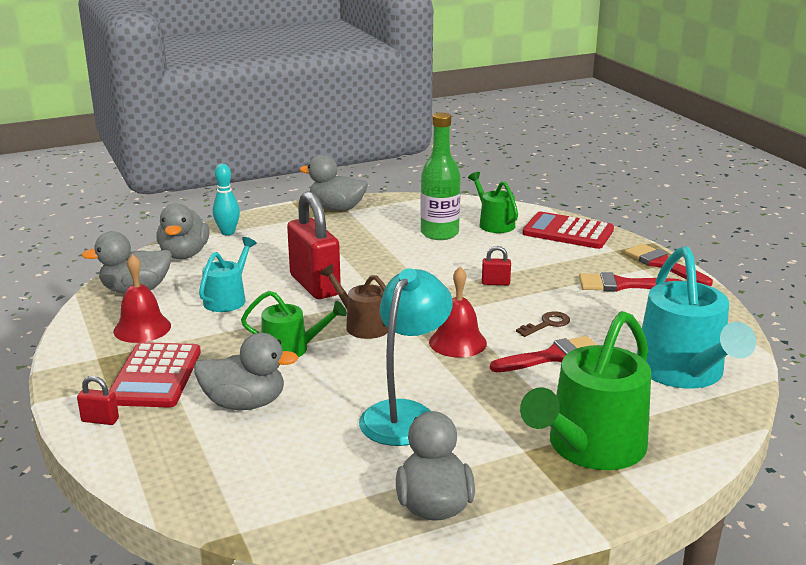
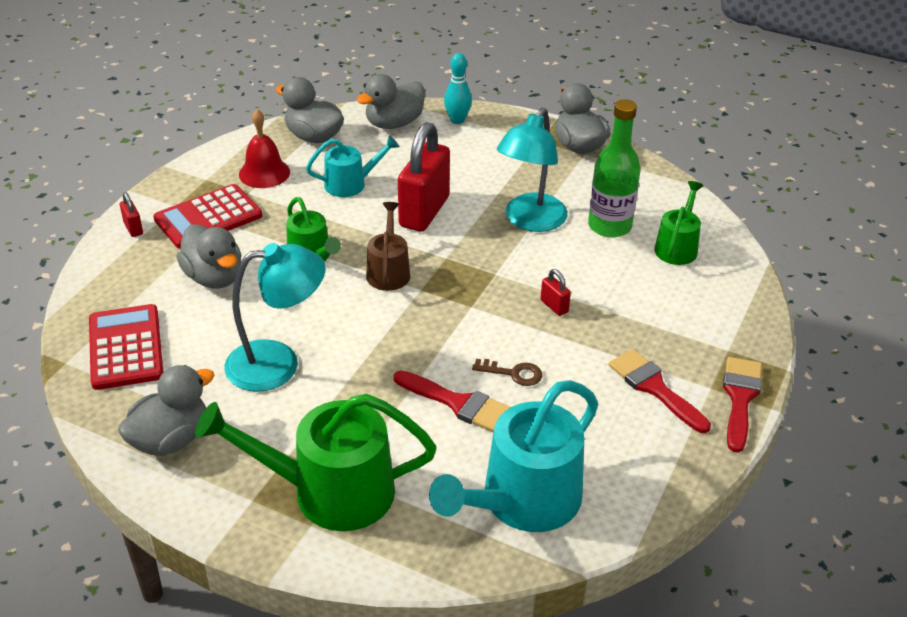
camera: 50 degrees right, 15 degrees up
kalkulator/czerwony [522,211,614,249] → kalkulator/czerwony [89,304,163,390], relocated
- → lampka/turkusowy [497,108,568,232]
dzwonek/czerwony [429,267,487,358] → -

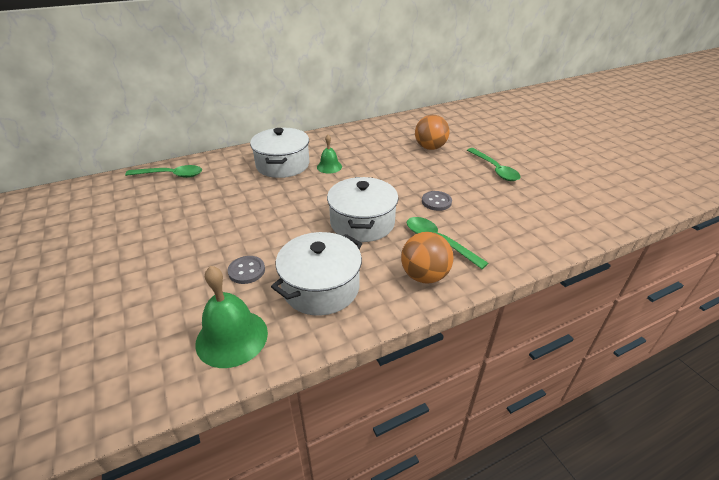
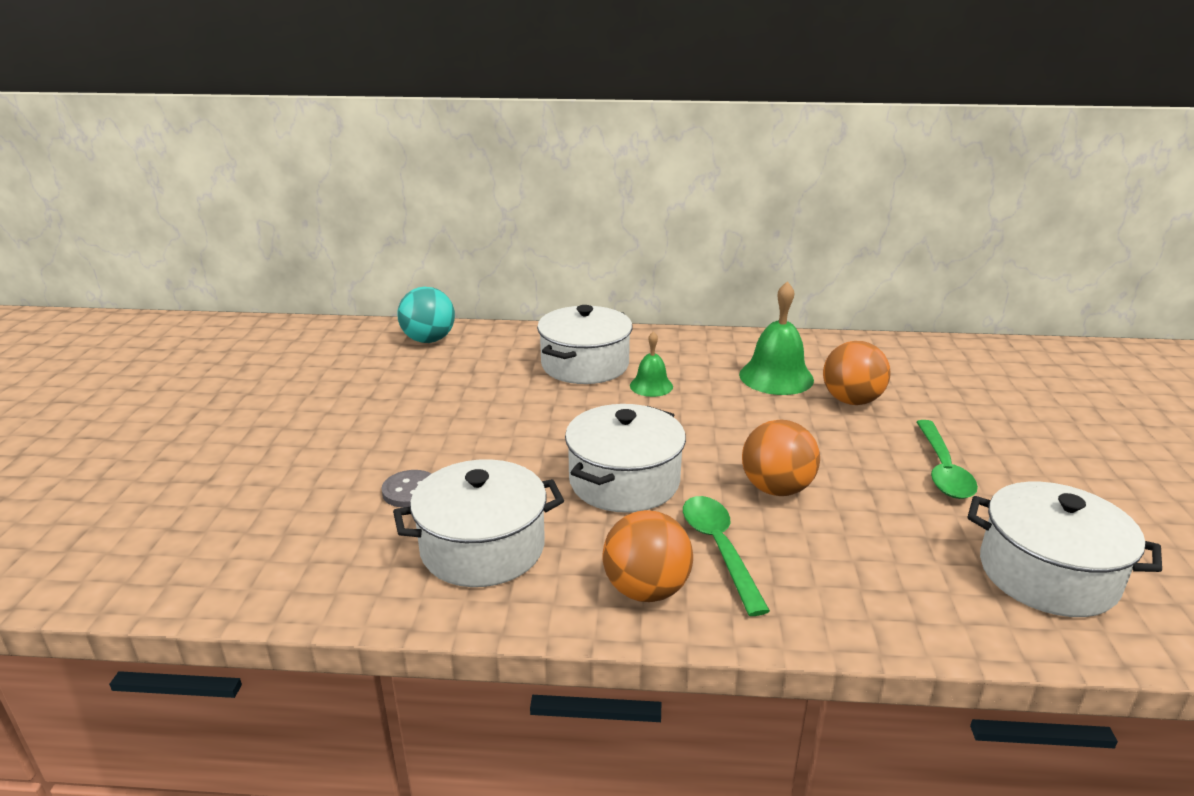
camera: 30 degrees right, 10 degrees down
łyżka/zielony [125,165,202,178] → piłka/turkusowy [397,287,455,343]
dzwonek/zielony [195,266,268,368] → dzwonek/zielony [739,281,814,395], relocated
guzik/szary [422,191,452,211] → piłka/pomarańczowy [742,419,820,496]
- → garnek/biały [968,482,1162,617]

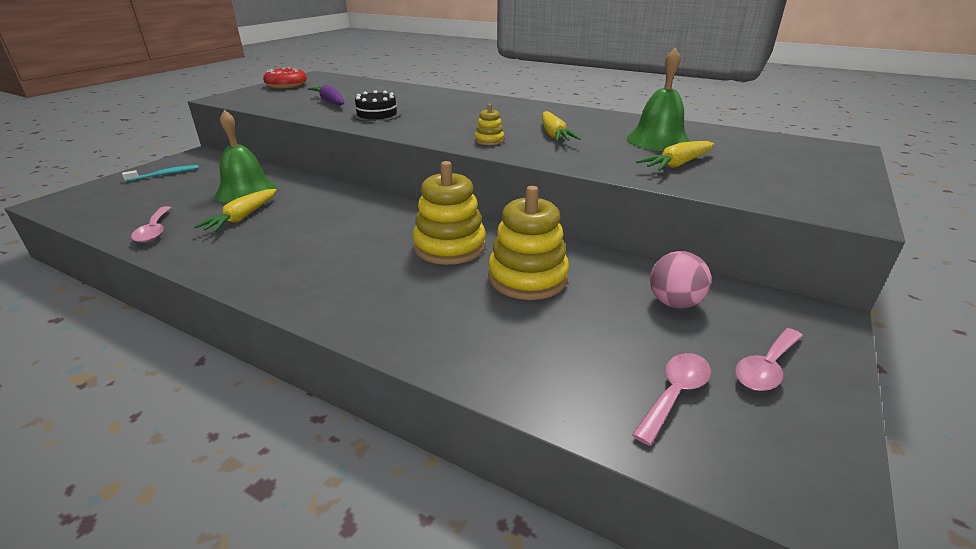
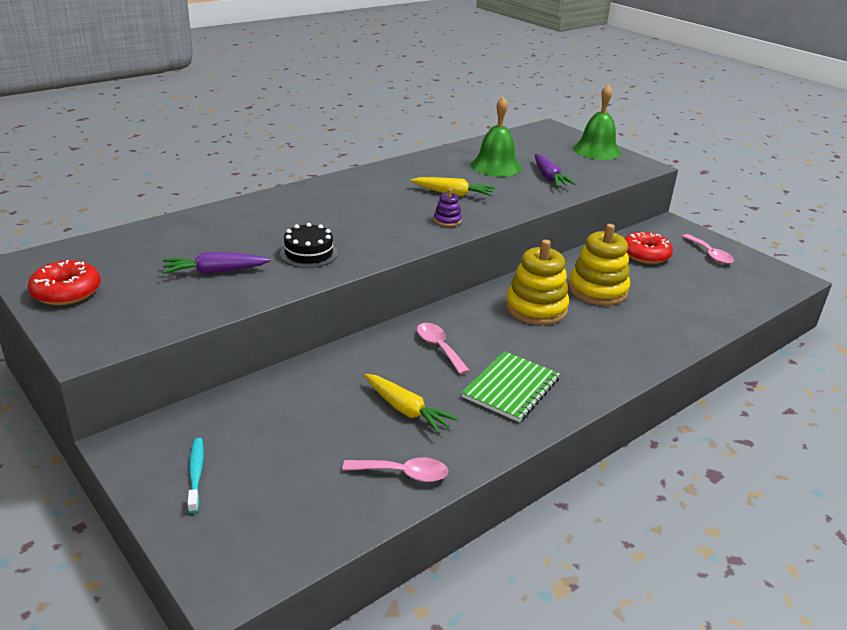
camera: 70 degrees left, 0 degrees up
łyżka/różowy [632,353,711,446] → łyżka/różowy [417,323,470,374], relocated
zabawka nakładanka/żółty [475,104,504,145] → zabawka nakładanka/fioletowy [434,189,462,227]
- → zeszyt/zielony [462,351,560,422]
marchewka/żółty [636,141,714,171] → marchewka/fioletowy [535,154,576,186]
dzwonek/zielony [215,110,277,203] → dzwonek/zielony [573,84,621,160], relocated
piłka/różowy [650,251,712,309] → donut/czerwony [624,232,673,264]

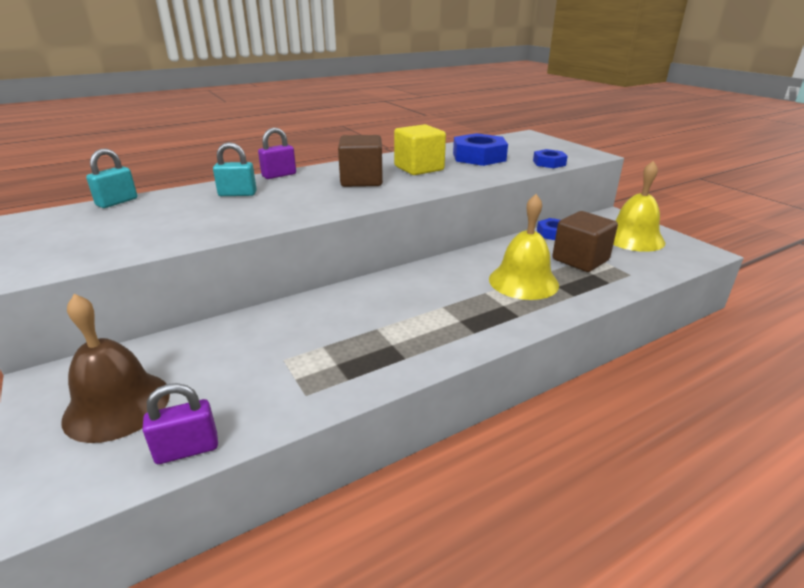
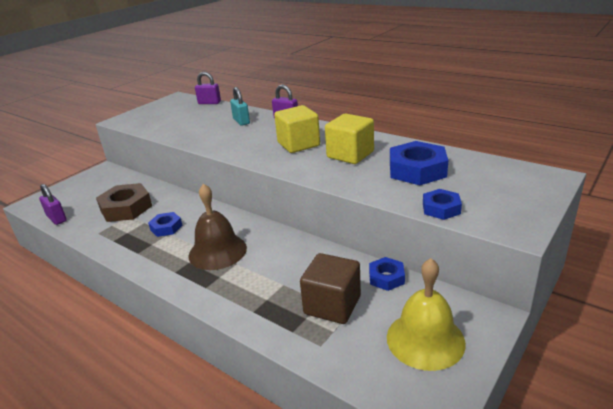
camera: 70 degrees right, 0 degrees up
- → nakrętka/brązowy [96,183,152,222]
- → nakrętka/niebieski [148,212,183,237]
dzwonek/brązowy [61,294,170,443] → dzwonek/brązowy [189,184,247,270], relocated
kłódka/turkusowy [86,149,137,208] → kłódka/fioletowy [195,72,221,104]
sześcian/brązowy [338,135,383,187] → sześcian/żółty [274,105,320,153]
dzwonek/żółty [489,194,559,300] → -

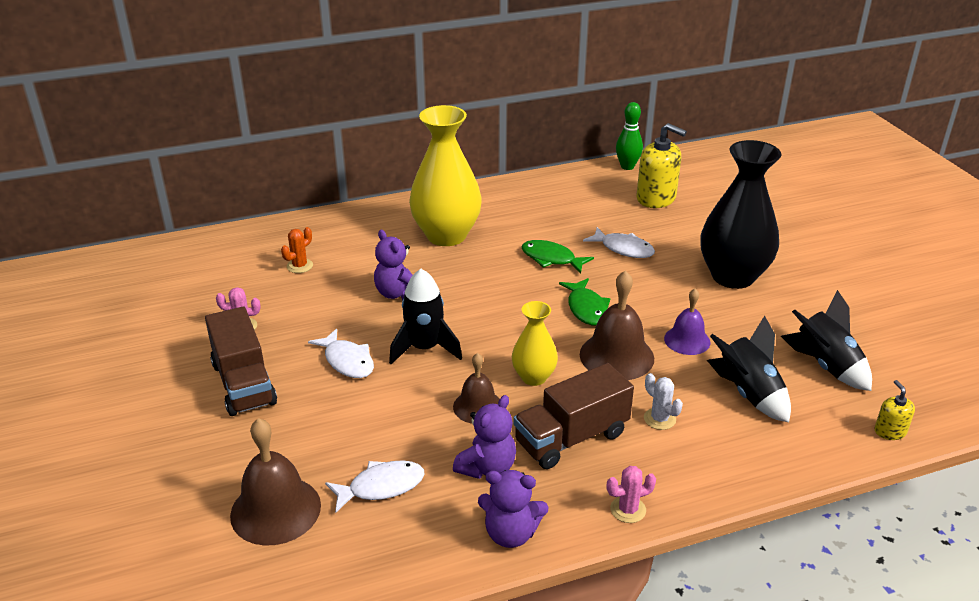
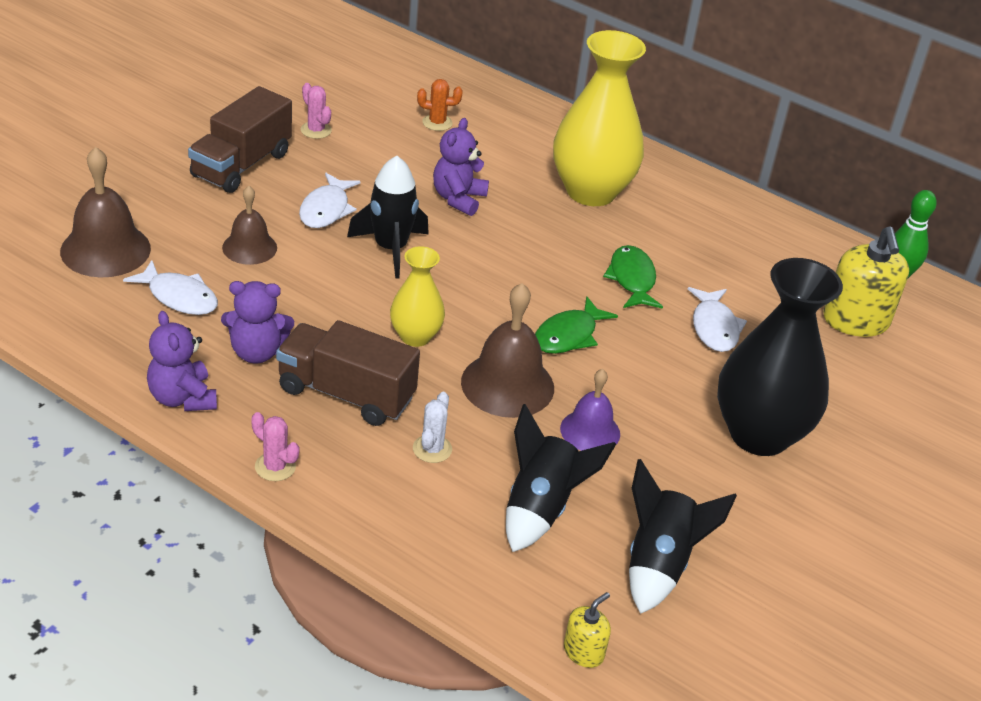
camera: 50 degrees right, 5 degrees up
dzwonek/brązowy [453,353,500,423] → dzwonek/brązowy [222,186,277,265], relocated

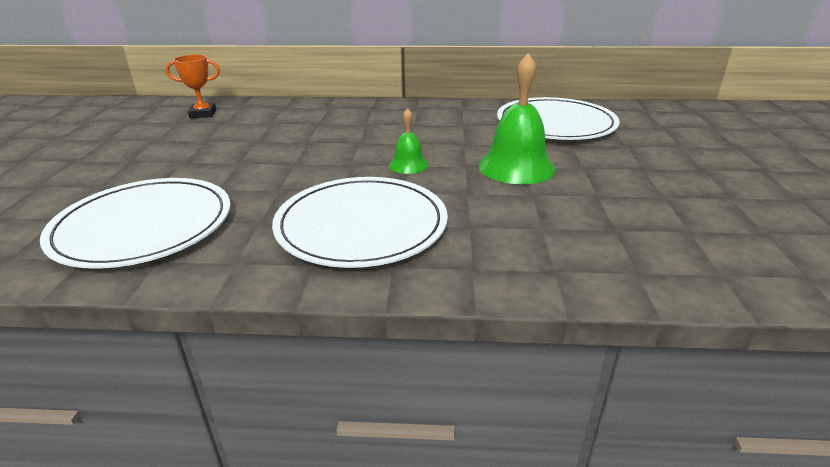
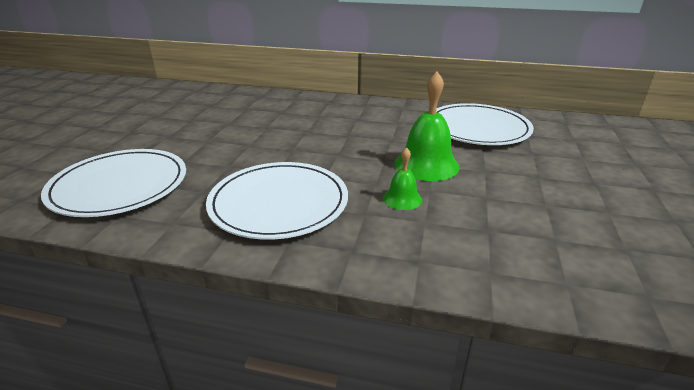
camera: 10 degrees right, 0 degrees up
dzwonek/zielony [389,108,429,174] → dzwonek/zielony [383,147,422,210], relocated
puchar/pomarańczowy [166,54,220,118] → -

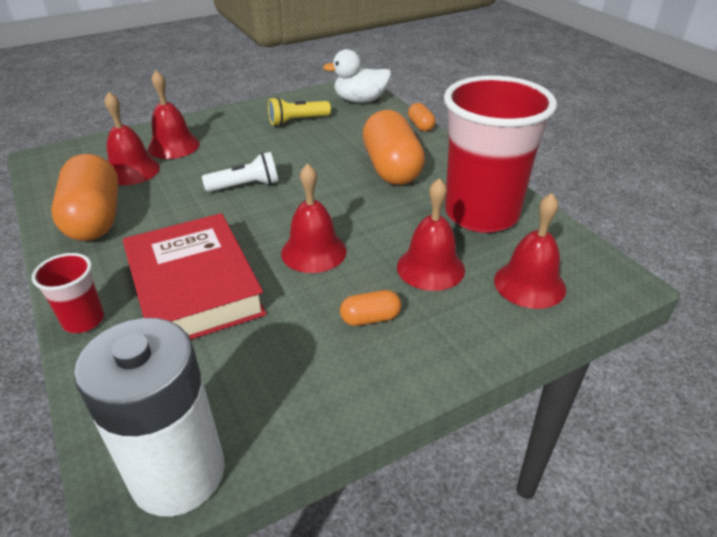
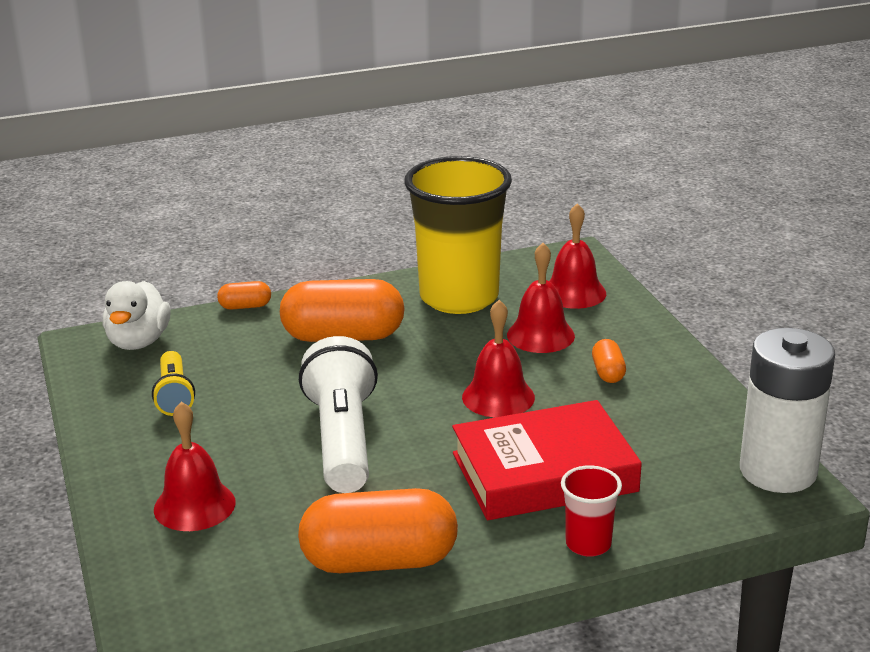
camera: 80 degrees left, 10 degrees down
latarka/biały [202,152,279,192] → latarka/biały [299,336,378,493], x1.82
szklanka/czerwony [444,76,557,233] → szklanka/żółty [404,156,512,314]
dzwonek/czerwony [104,92,160,185] → -

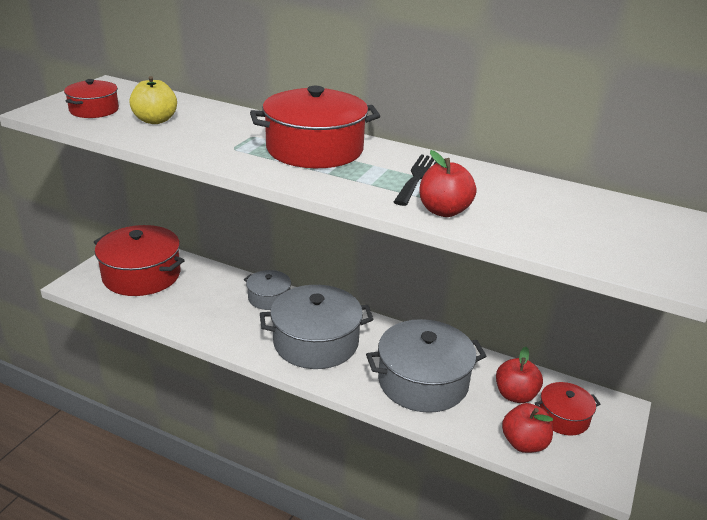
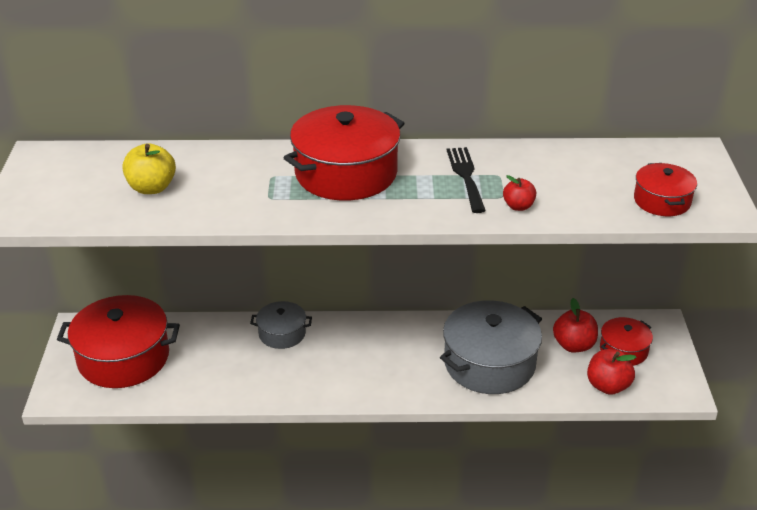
camera: 25 degrees left, 5 degrees up
jabłko/czerwony [419,150,476,217] → jabłko/czerwony [503,175,536,211], x0.62
garnek/czerwony [64,79,119,118] → garnek/czerwony [634,163,697,216], relocated
garnek/szary [260,285,373,369] → -

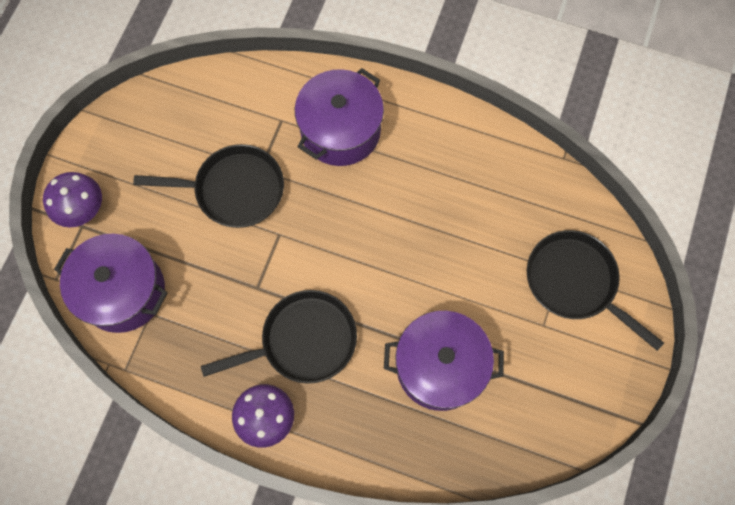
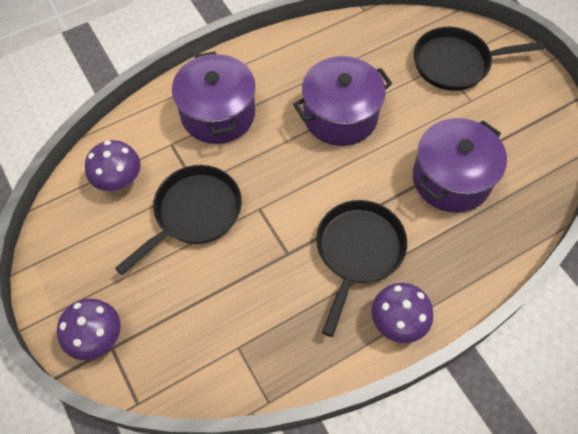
camera: 50 degrees left, 10 degrees down
- → grzyb/fioletowy [85,140,141,191]
garnek/fioletowy [54,234,167,333] → garnek/fioletowy [293,56,392,146], relocated

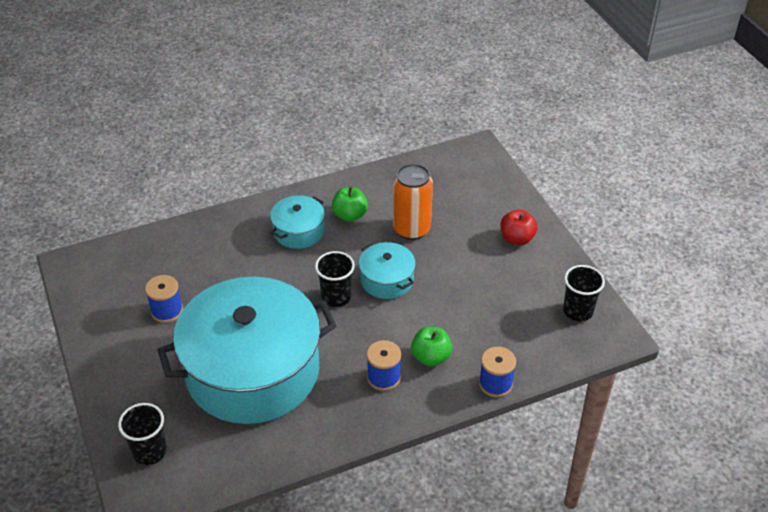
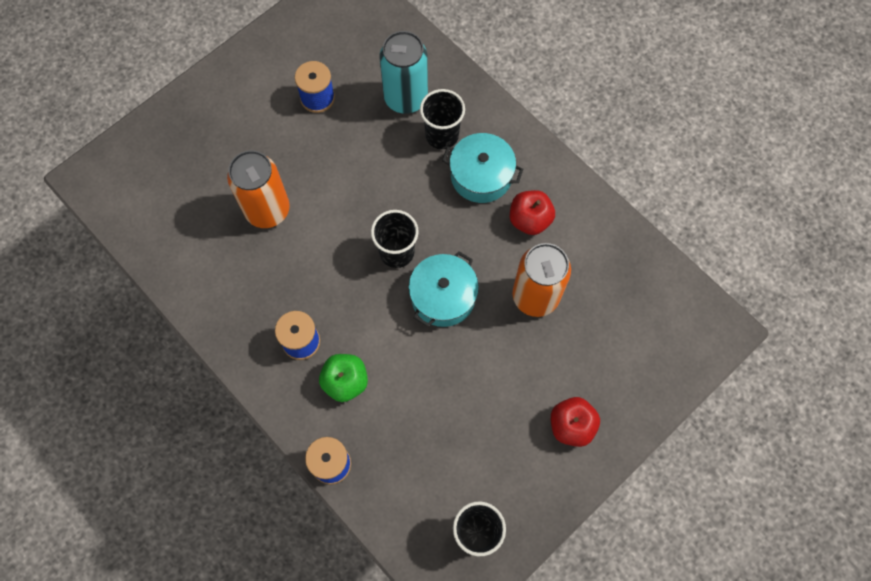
camera: 70 degrees right, 25 degrees up
garnek/turkusowy [158,277,336,424] → puszka/pomarańczowy [227,150,290,228]
- → puszka/turkusowy [380,31,428,114]
szklanka/czarny [118,403,167,465] → szklanka/czarny [420,89,465,149], relocated
jabłko/zielony [332,187,368,222] → jabłko/czerwony [510,190,555,235]

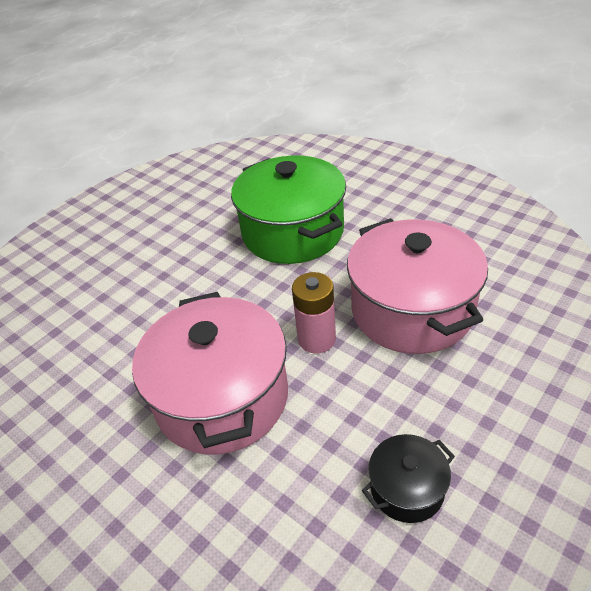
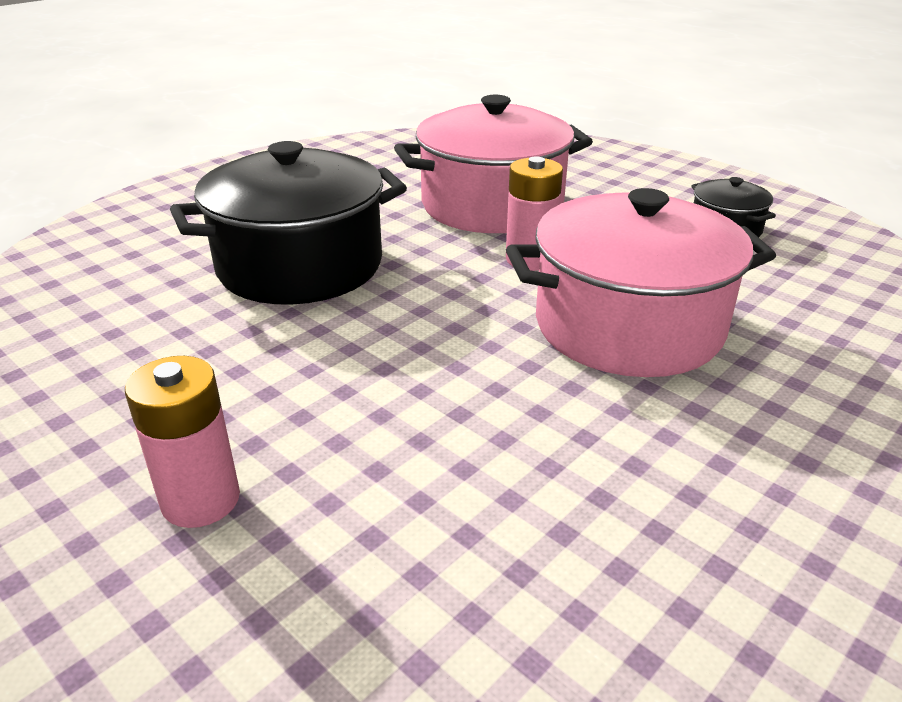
camera: 90 degrees left, 10 degrees down
- → bateria/różowy [125,356,240,528]
garnek/zielony [231,156,346,264] → garnek/czarny [170,141,407,305]

